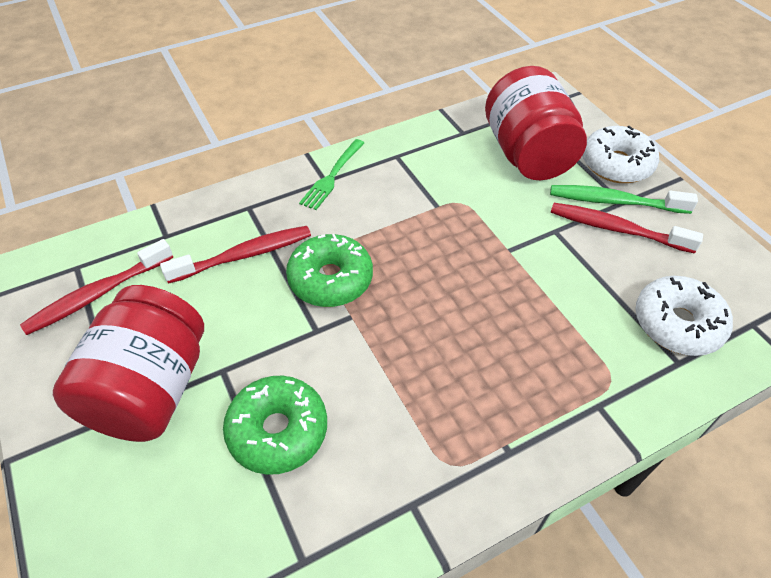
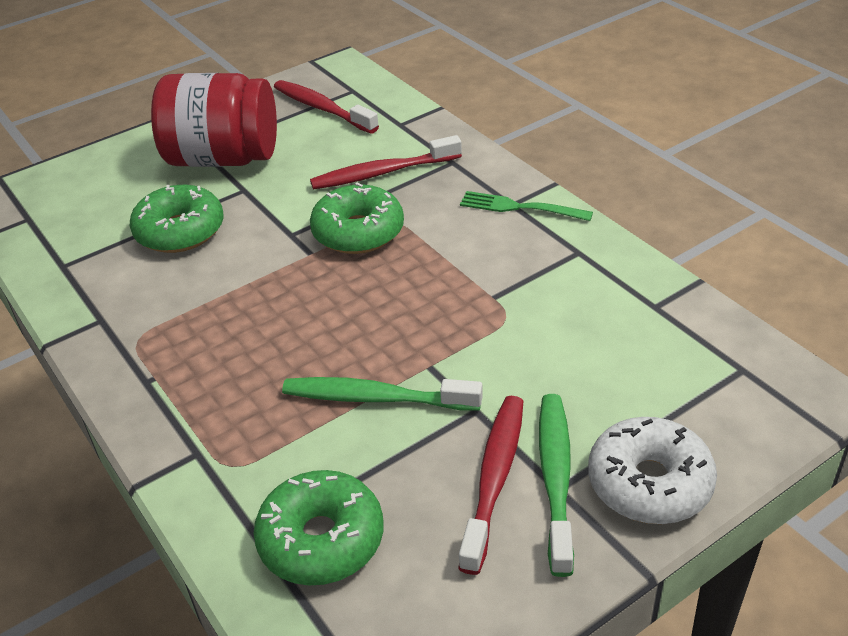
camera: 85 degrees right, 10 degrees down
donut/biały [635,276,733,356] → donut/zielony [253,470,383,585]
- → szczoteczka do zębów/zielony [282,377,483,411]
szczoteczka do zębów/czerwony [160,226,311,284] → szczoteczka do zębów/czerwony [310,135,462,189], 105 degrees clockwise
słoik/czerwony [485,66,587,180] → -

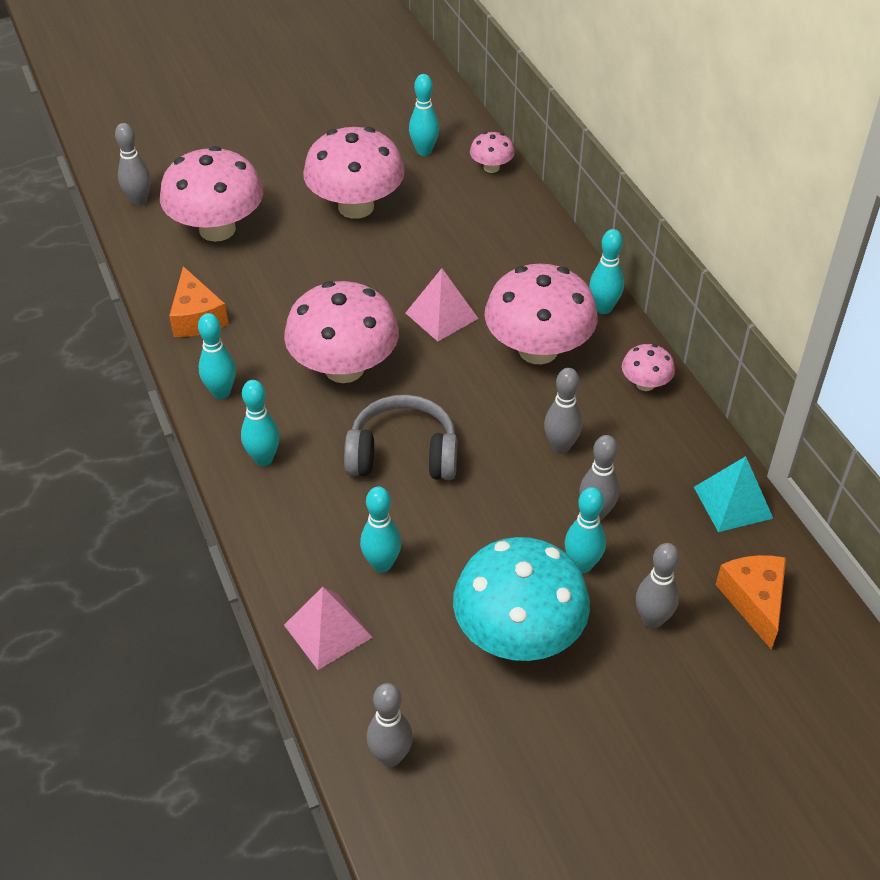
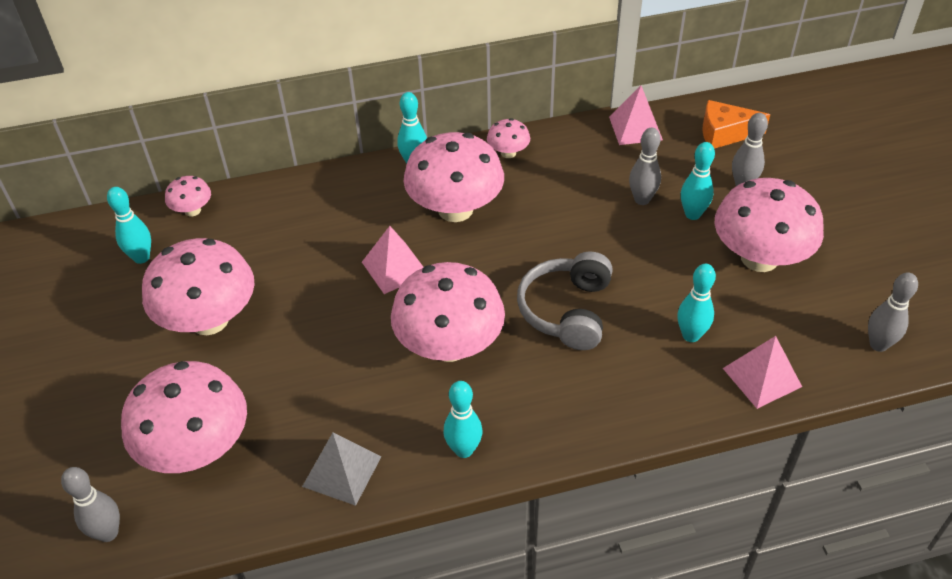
camera: 80 degrees left, 0 degrees up
ser/pomarańczowy [169,266,229,337] → piramida/szary [302,433,381,506]
piramida/turkusowy [694,456,774,532] → piramida/różowy [609,86,663,145]
grzyb/turkusowy [453,537,590,661] → grzyb/różowy [715,178,824,272]
kręgiel/turkusowy [241,380,280,466] → -
kręgiel/szary [544,368,582,454] → -

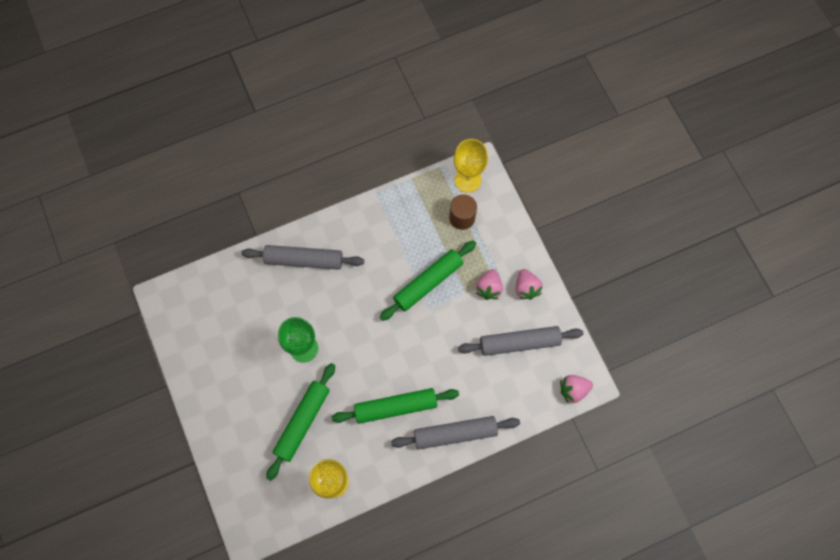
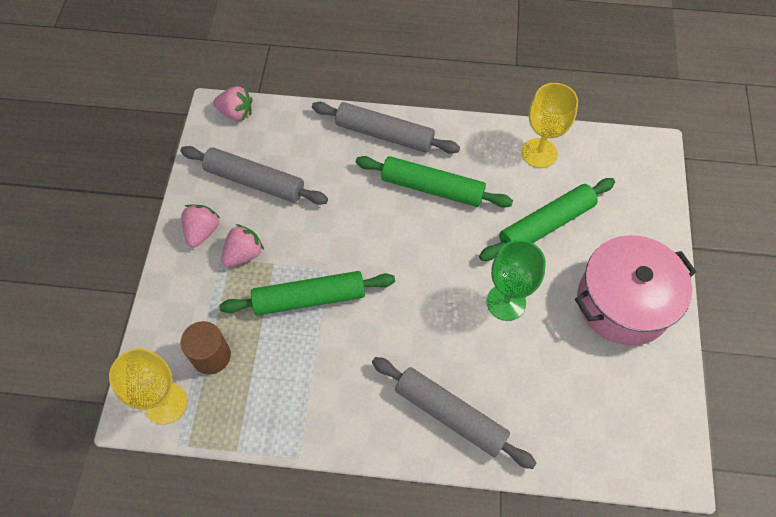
camera: 150 degrees left, 10 degrees down
- → garnek/różowy [575,235,696,345]

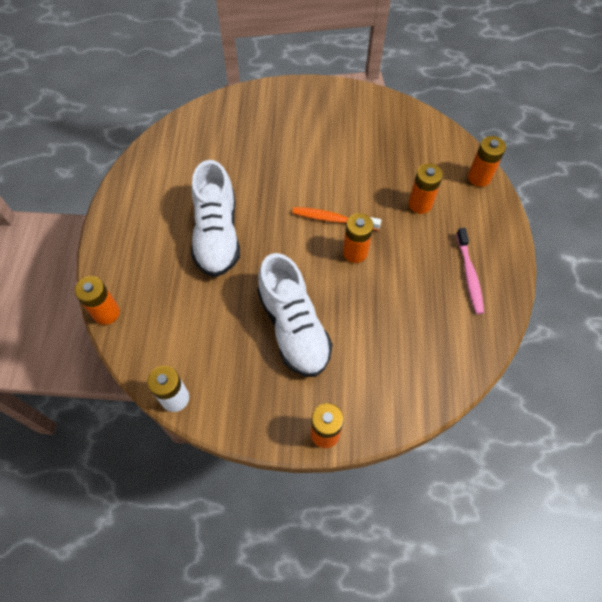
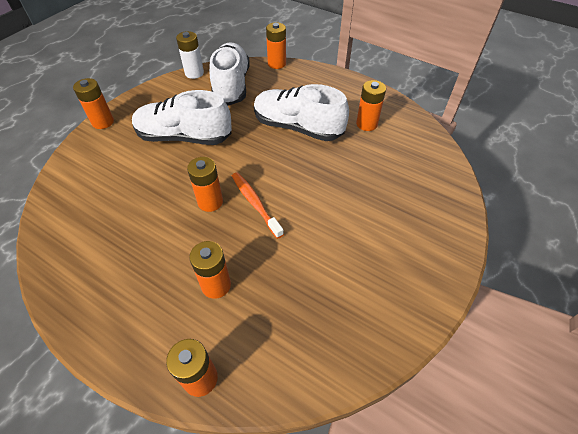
camera: 120 degrees right, 10 degrees down
- → but/biały [209,42,250,106]
szczoteczka do zębów/pomarańczowy [292,207,381,230] → szczoteczka do zębów/pomarańczowy [232,172,284,239], 75 degrees counterclockwise
- → bateria/pomarańczowy [356,80,386,131]
szczoteczka do zębów/różowy [456,228,484,314] → -

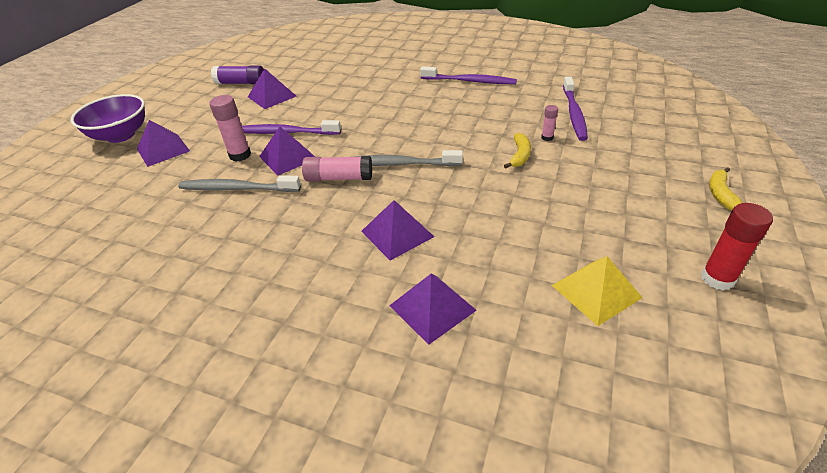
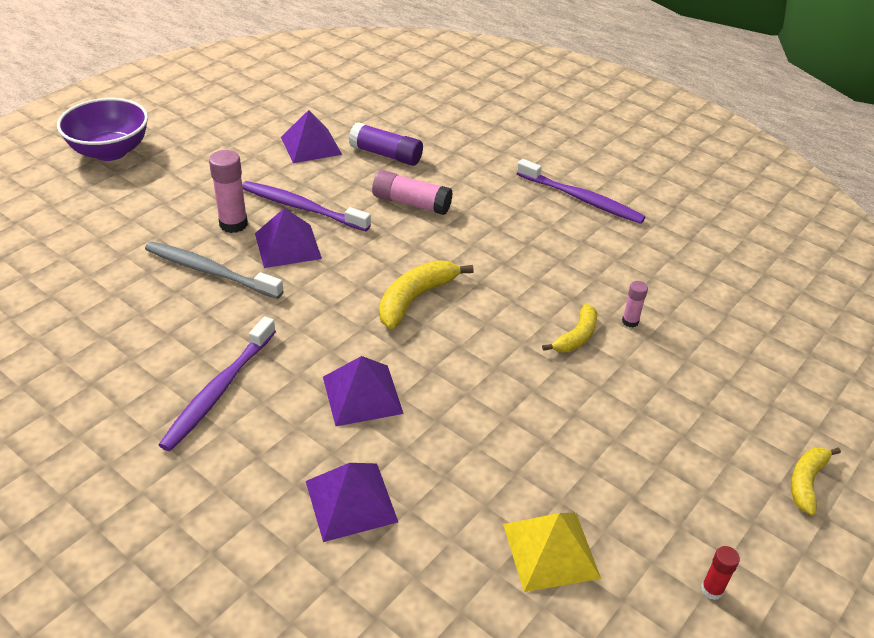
camera: 15 degrees right, 0 degrees up
szczoteczka do zębów/fioletowy [563,77,588,141] → szczoteczka do zębów/fioletowy [159,316,276,451], relocated
klej w sztyfcie/fioletowy [211,65,264,84] → klej w sztyfcie/fioletowy [349,122,423,166], relocated
klej w sztyfcie/różowy [302,156,372,181] → klej w sztyfcie/różowy [372,170,453,215], relocated
szczoteczka do zębów/szary [354,150,463,166] → banan/żółty [379,261,474,329]
klej w sztyfcie/czerwony [701,203,773,291] → klej w sztyfcie/czerwony [701,546,740,600], x0.55
piramida/fioletowy [137,120,190,167] → -

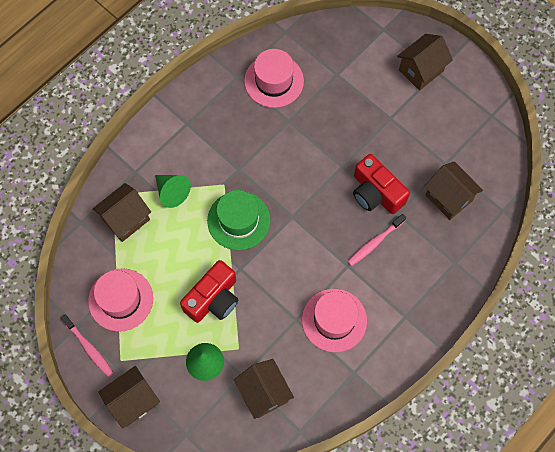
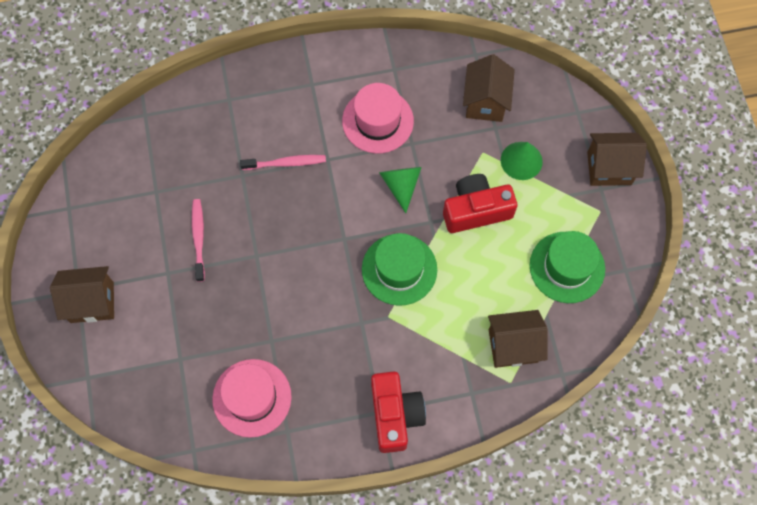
camera: 145 degrees left, 0 degrees up
szczoteczka do zębów/różowy [61,314,113,377] → szczoteczka do zębów/różowy [192,199,205,282], relocated
aparat fotograficzny/czerwony [353,154,410,214] → aparat fotograficzny/czerwony [371,372,426,453], relocated
stożek/zielony [155,175,191,208] → stożek/zielony [379,167,422,213], relocated
kapelusz/różowy [88,268,153,332] → kapelusz/zielony [530,231,605,303]
domek/brązowy [425,161,483,220] → -

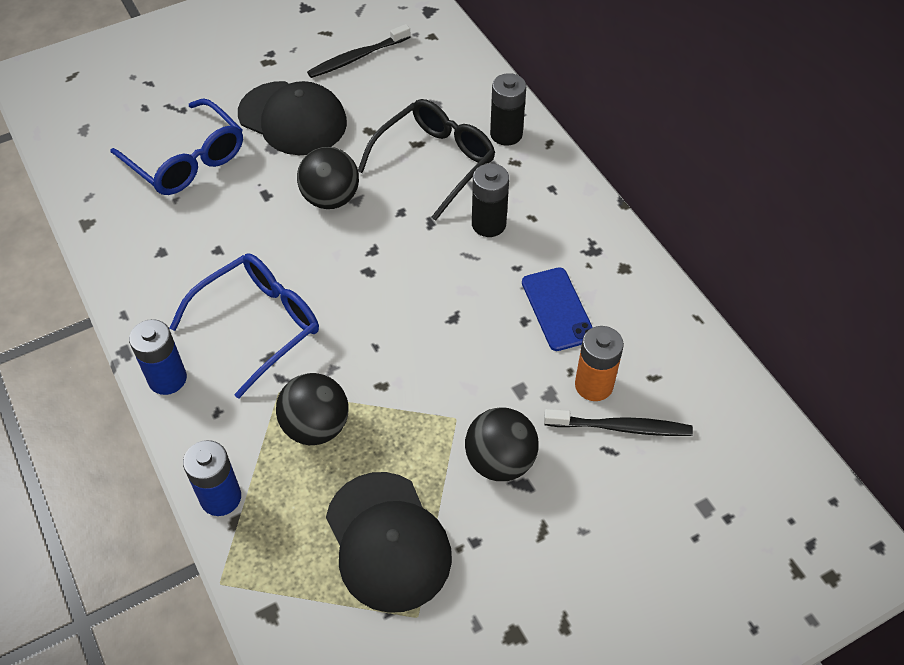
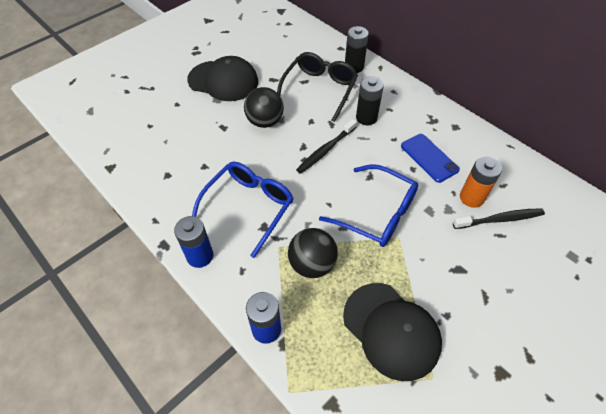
camera: 15 degrees left, 0 degrees up
szczoteczka do zębów/czarny [307,24,410,78] → szczoteczka do zębów/czarny [296,119,357,174], relocated
okulary/niebieski [110,99,243,195] → okulary/niebieski [319,164,418,247], relocated
piłka/czarny [465,407,539,481] → -

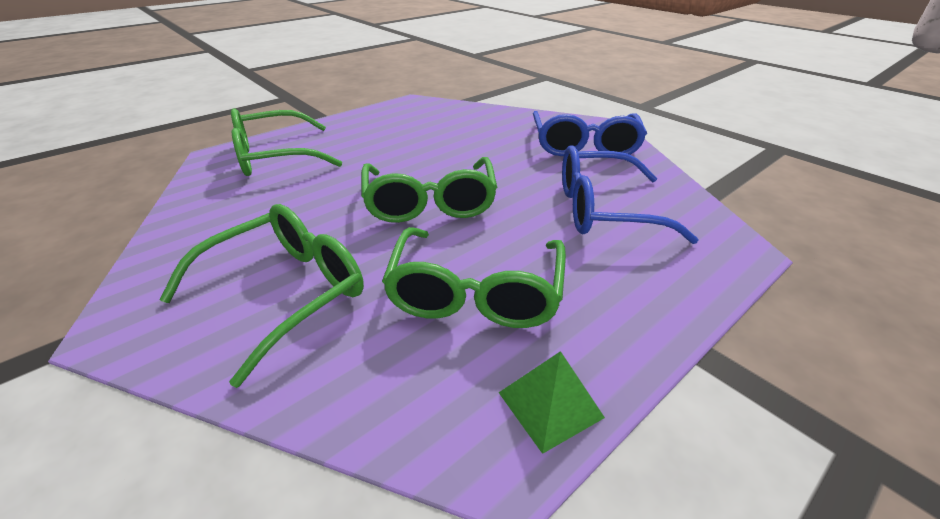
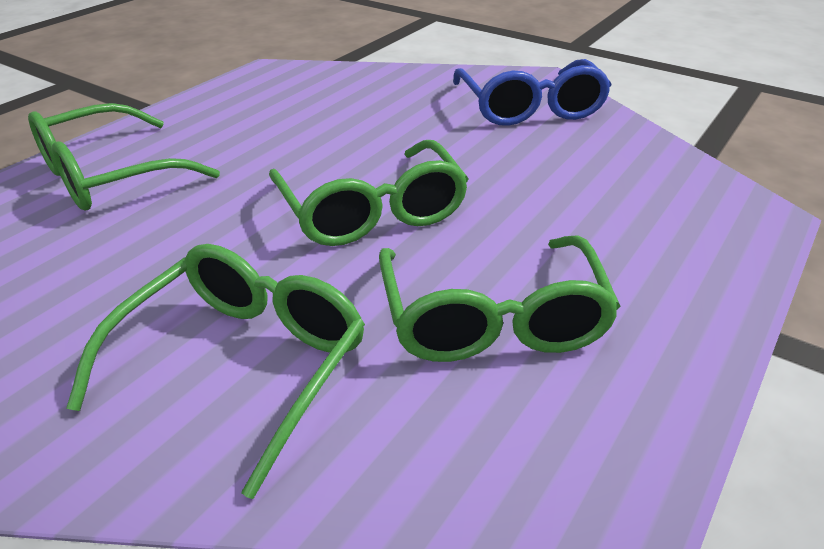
camera: 15 degrees left, 0 degrees up
piramida/zielony [499,351,605,454] → -
okulary/niebieski [562,145,699,244] → -

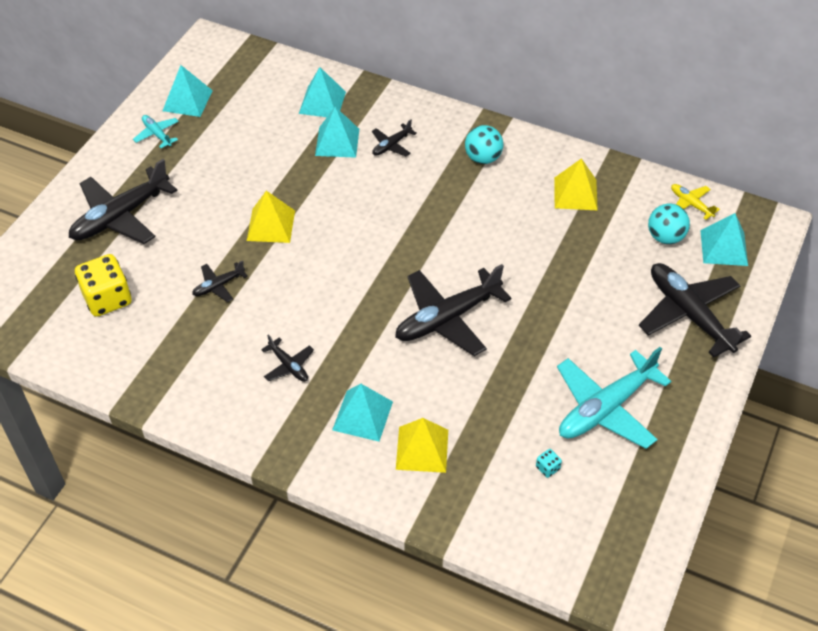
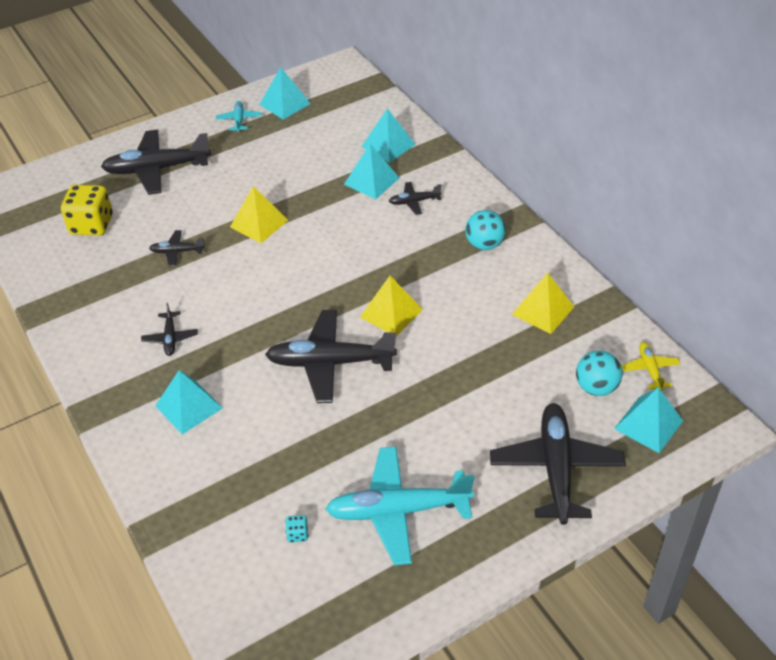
camera: 35 degrees right, 5 degrees down
piramida/żółty [396,418,448,473] → piramida/żółty [360,276,423,336], relocated

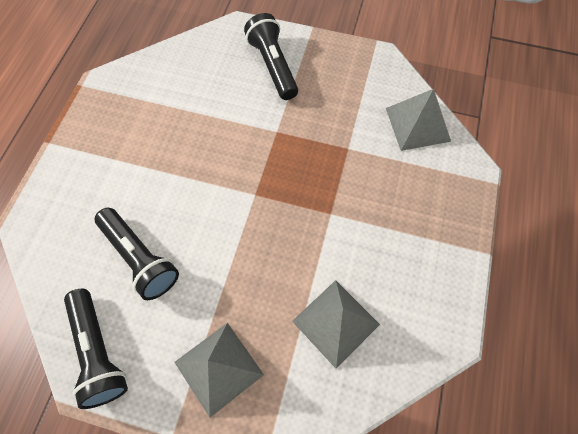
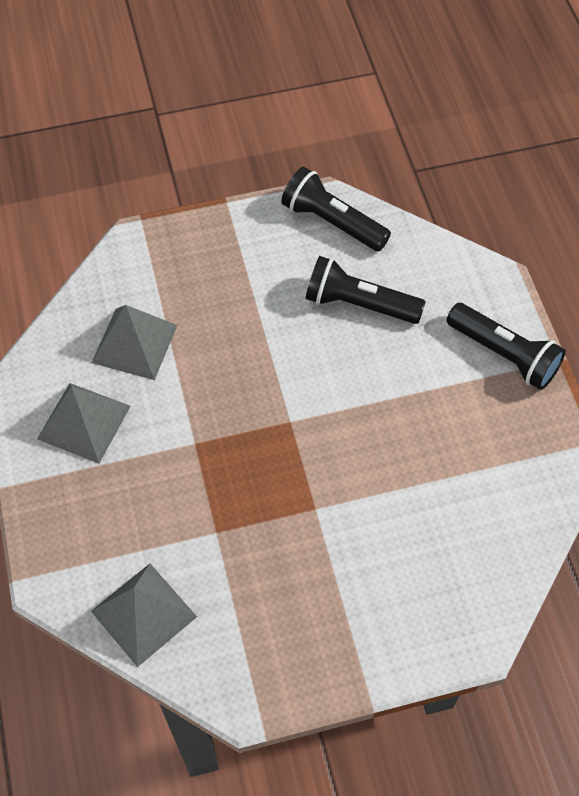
camera: 150 degrees right, 5 degrees down
piramida/szary [174,323,264,417] → piramida/szary [37,383,131,463], relocated
latarka/czarny [244,13,298,100] → latarka/czarny [447,303,566,390], relocated

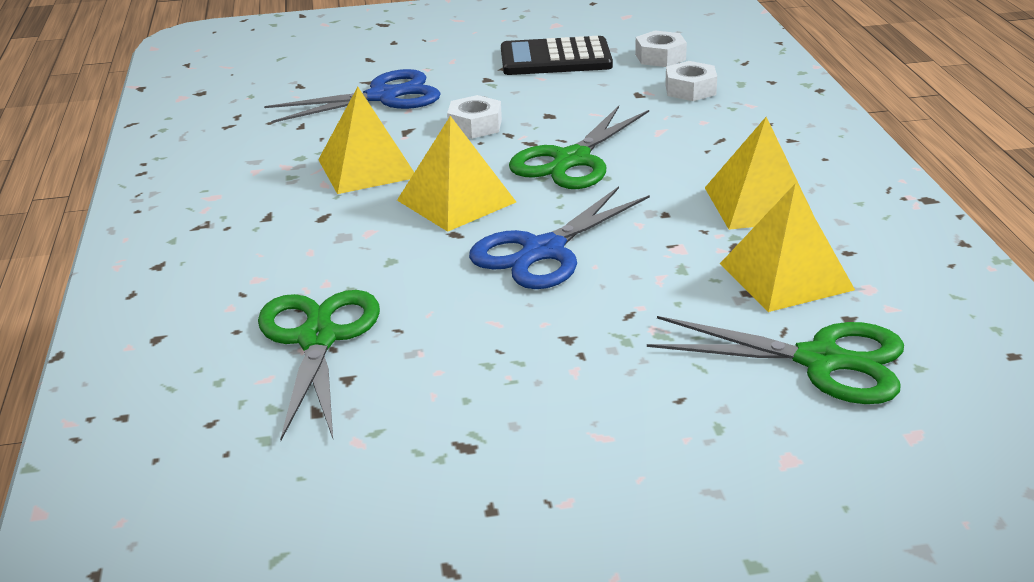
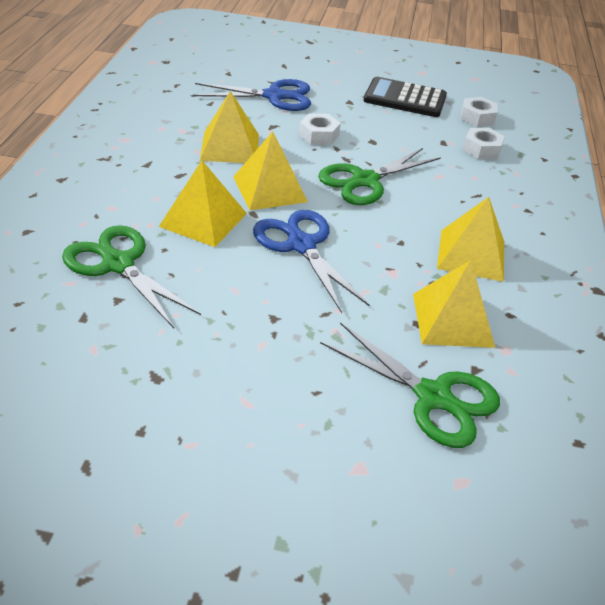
camera: 15 degrees right, 10 degrees up
nożyczki/zielony [258,290,380,440] → nożyczki/zielony [62,225,201,328], 60 degrees counterclockwise
- → piramida/żółty [159,160,247,247]
nożyczki/niebieski [469,186,650,289] → nożyczki/niebieski [253,210,369,313], 90 degrees clockwise

